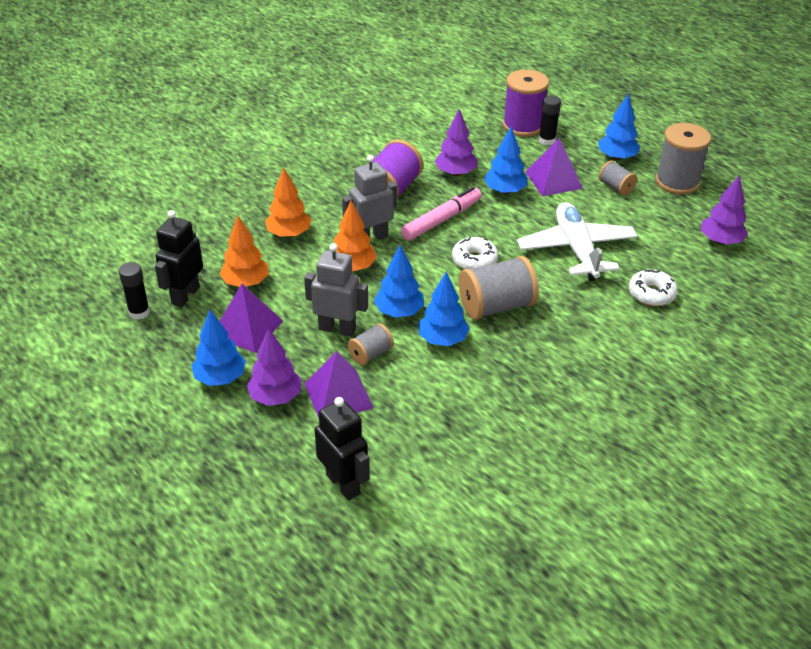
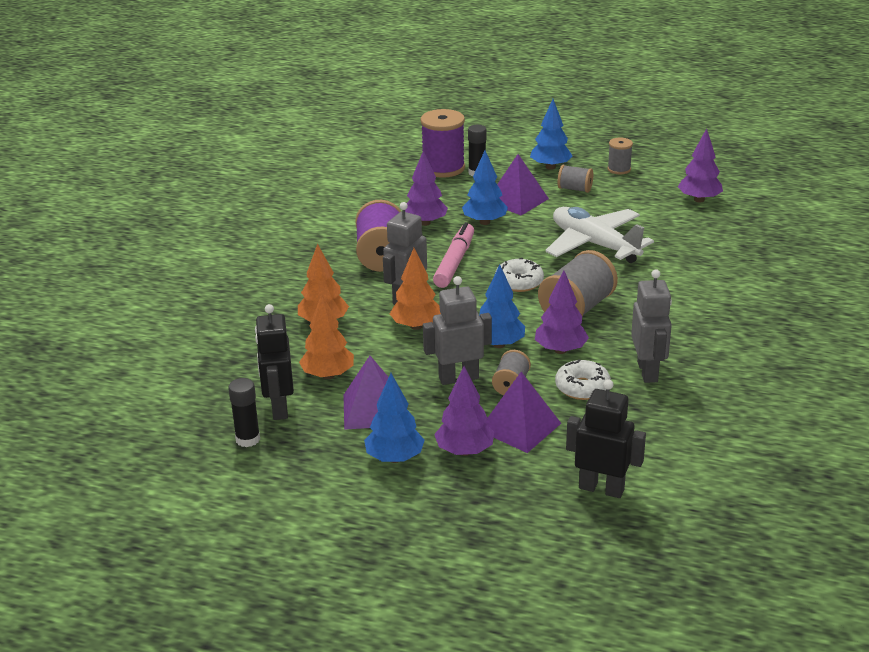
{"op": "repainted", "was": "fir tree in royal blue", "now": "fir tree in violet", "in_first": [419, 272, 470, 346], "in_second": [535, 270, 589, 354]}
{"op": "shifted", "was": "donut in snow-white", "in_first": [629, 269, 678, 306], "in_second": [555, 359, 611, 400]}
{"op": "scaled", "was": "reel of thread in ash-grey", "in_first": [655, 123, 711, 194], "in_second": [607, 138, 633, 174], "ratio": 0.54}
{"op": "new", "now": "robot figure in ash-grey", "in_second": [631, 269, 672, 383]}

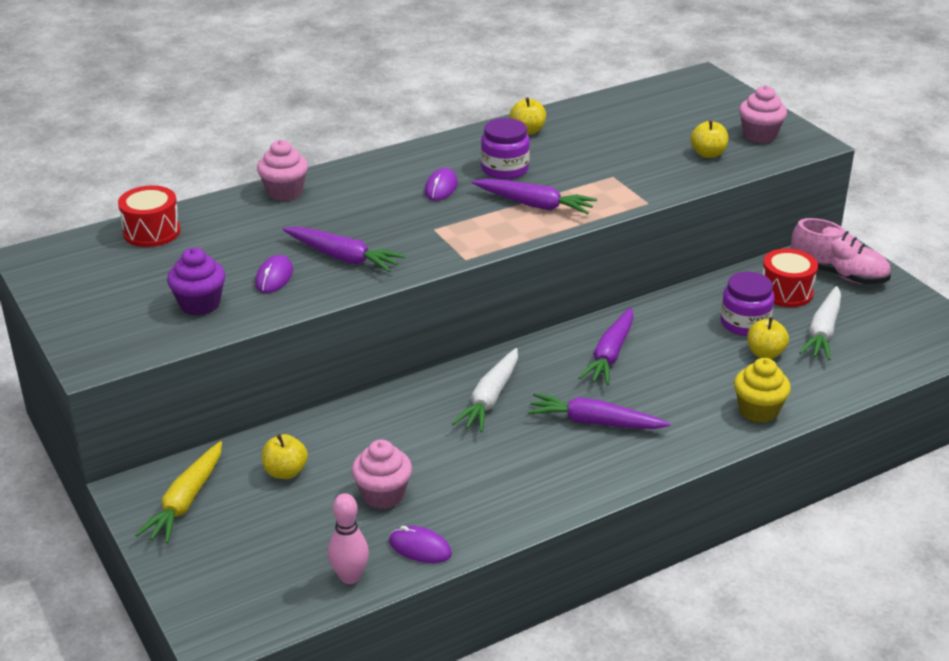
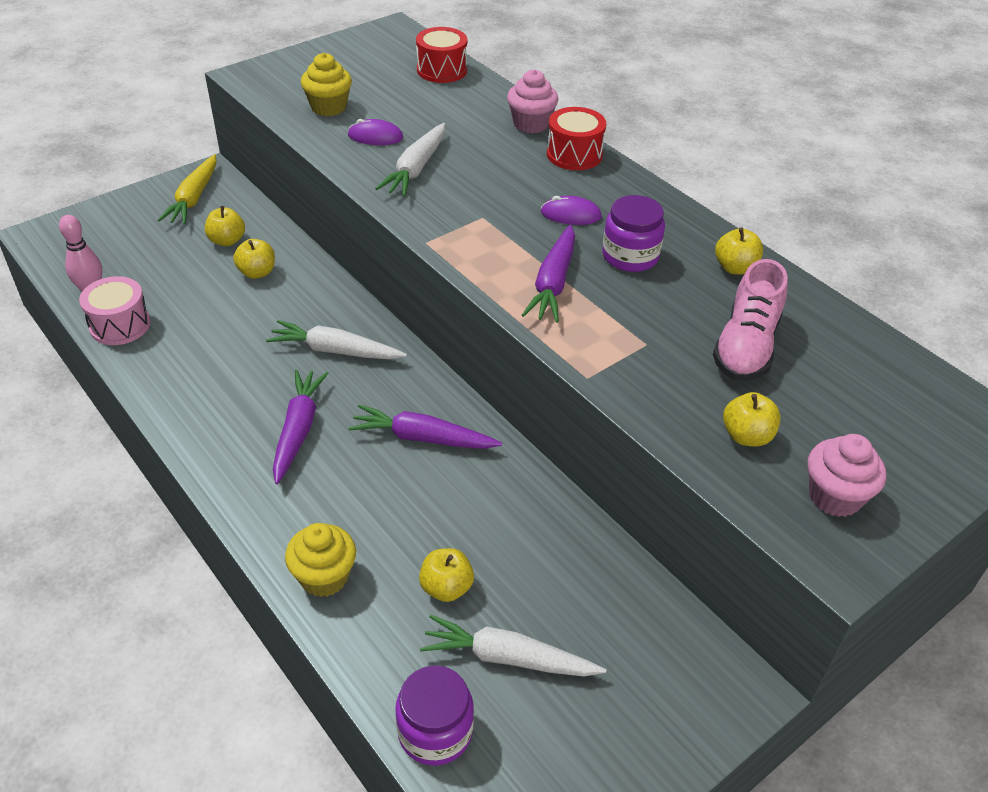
{"op": "rotated", "was": "toy carrot in yellow", "in_first": [135, 441, 222, 544], "in_second": [158, 154, 216, 224], "clockwise": -90}
{"op": "repainted", "was": "fairy cake in violet", "now": "fairy cake in yellow", "in_first": [167, 248, 225, 316], "in_second": [301, 53, 352, 116]}
{"op": "repainted", "was": "toy carrot in violet", "now": "toy carrot in snow-white", "in_first": [282, 226, 405, 272], "in_second": [375, 123, 445, 197]}
{"op": "gone", "was": "fairy cake in pink", "in_first": [351, 440, 412, 509]}
{"op": "swapped", "was": "mouse in violet", "now": "snare drum in pink", "in_first": [389, 526, 452, 563], "in_second": [79, 276, 150, 345]}
{"op": "shifted", "was": "jam jar in violet", "in_first": [721, 271, 774, 336], "in_second": [395, 666, 474, 766]}
{"op": "shifted", "was": "snare drum in crimson", "in_first": [762, 249, 818, 307], "in_second": [547, 107, 606, 170]}
{"op": "shifted", "was": "shoe in pink", "in_first": [791, 218, 891, 284], "in_second": [713, 259, 788, 381]}
{"op": "new", "now": "toy apple in yellow", "in_second": [233, 239, 275, 279]}

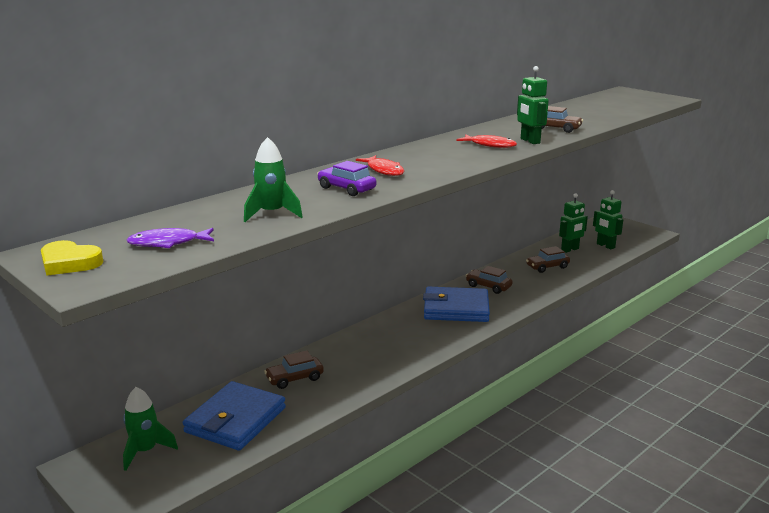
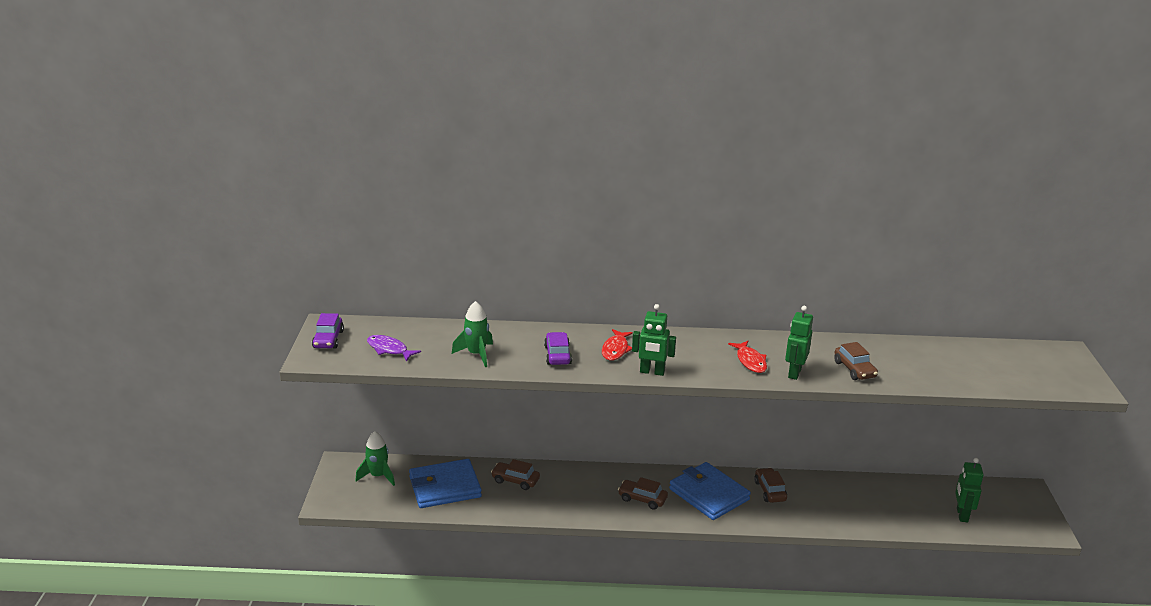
{"op": "swapped", "was": "love heart in yellow", "now": "automobile in violet", "in_first": [41, 240, 103, 276], "in_second": [312, 313, 344, 348]}
{"op": "shifted", "was": "automobile in brown", "in_first": [526, 246, 570, 273], "in_second": [618, 477, 668, 510]}
{"op": "shifted", "was": "robot figure in leaf-green", "in_first": [559, 193, 588, 253], "in_second": [632, 304, 676, 376]}

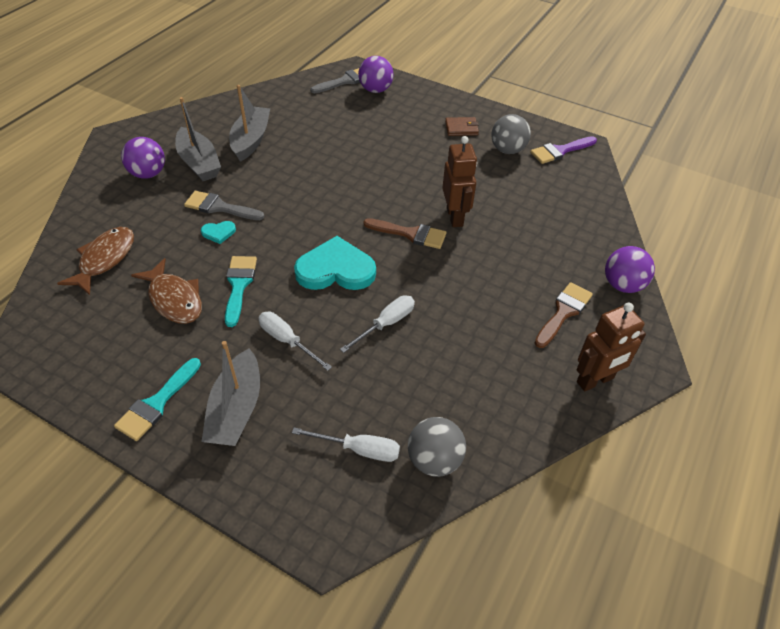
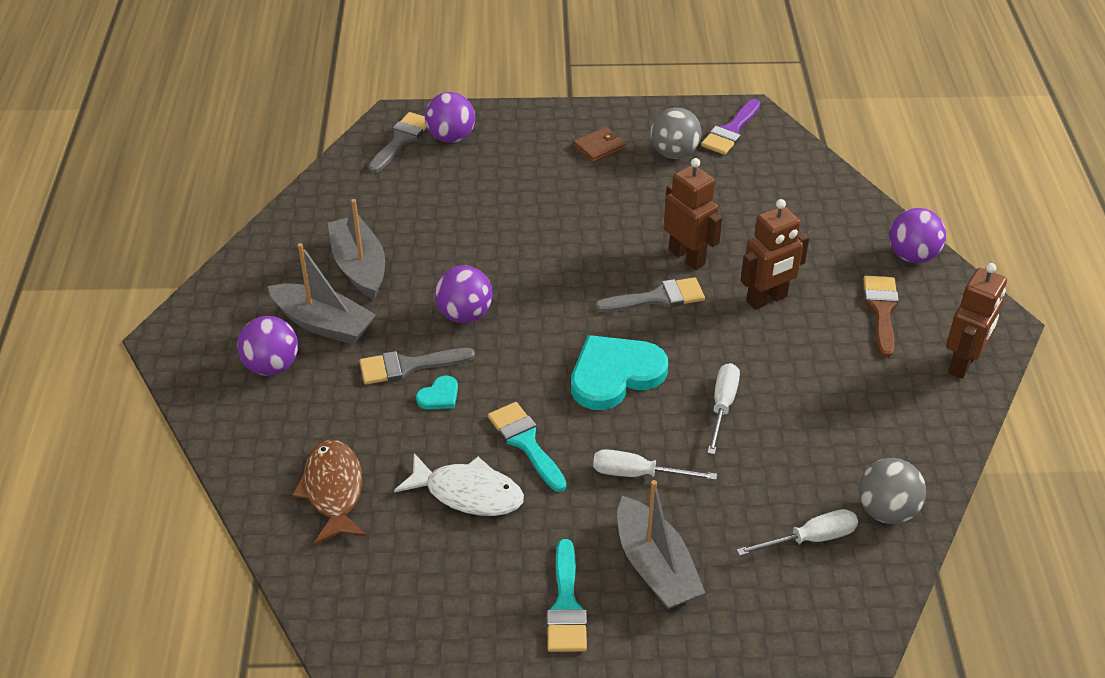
{"op": "repainted", "was": "toy fish in brown", "now": "toy fish in snow-white", "in_first": [131, 258, 202, 324], "in_second": [394, 453, 524, 516]}
{"op": "repainted", "was": "brush in brown", "now": "brush in ash-grey", "in_first": [364, 218, 447, 249], "in_second": [595, 277, 705, 312]}
{"op": "new", "now": "ball in violet", "in_second": [435, 265, 493, 323]}
{"op": "new", "now": "robot figure in brown", "in_second": [740, 199, 809, 310]}

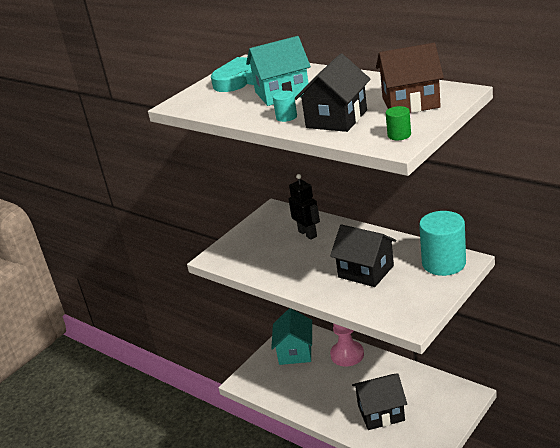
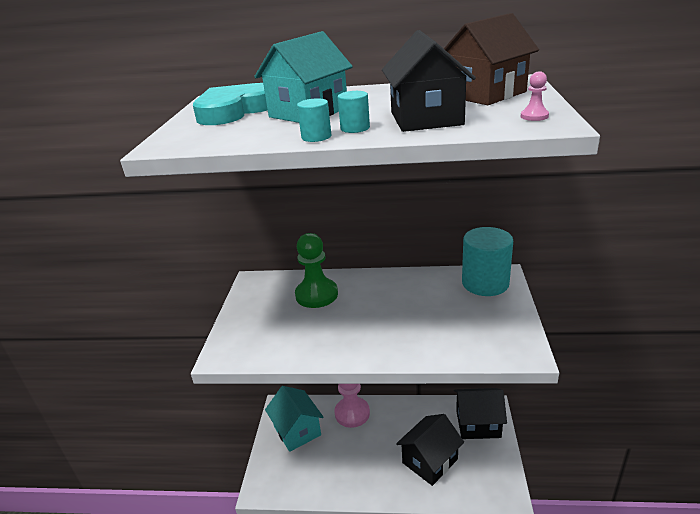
{"op": "swapped", "was": "robot figure in black", "now": "pawn in leaf-green", "in_first": [289, 174, 320, 240], "in_second": [295, 233, 338, 308]}
{"op": "shifted", "was": "cottage in black", "in_first": [330, 224, 396, 287], "in_second": [454, 388, 507, 439]}
{"op": "swapped", "was": "solid cylinder in leaf-green", "now": "pawn in pink", "in_first": [386, 106, 411, 140], "in_second": [521, 71, 549, 121]}
{"op": "new", "now": "solid cylinder in aqua", "in_second": [297, 98, 331, 142]}

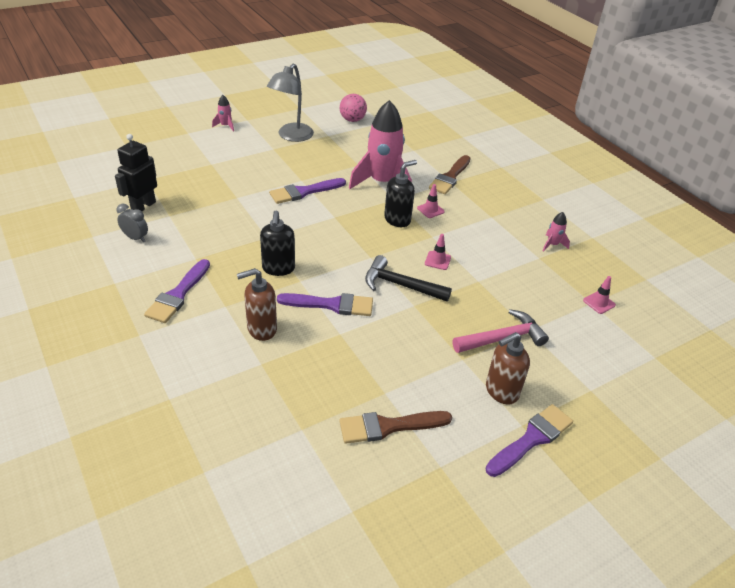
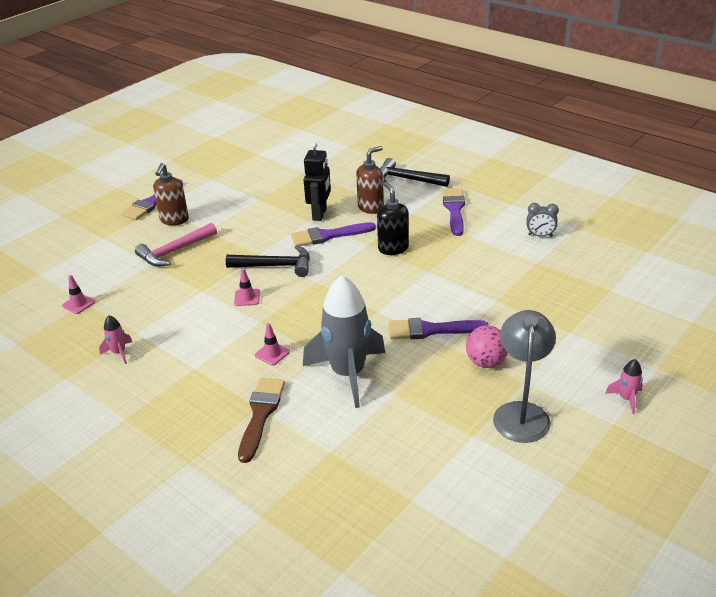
{"op": "shifted", "was": "robot figure in black", "in_first": [115, 134, 157, 211], "in_second": [304, 142, 331, 221]}
{"op": "rotated", "was": "brush in violet", "in_first": [269, 178, 346, 204], "in_second": [388, 318, 489, 339], "clockwise": -135}
{"op": "gone", "was": "brush in brown", "in_first": [339, 411, 452, 444]}
{"op": "shifted", "was": "ball in pink", "in_first": [340, 94, 367, 122], "in_second": [466, 325, 508, 368]}
{"op": "repainted", "was": "spaceship in pink", "now": "spaceship in ash-grey", "in_first": [349, 100, 412, 189], "in_second": [303, 275, 385, 408]}
{"op": "gone", "was": "soap pump in black", "in_first": [384, 160, 417, 227]}
{"op": "rotated", "was": "soap pump in brown", "in_first": [486, 332, 530, 405], "in_second": [153, 163, 189, 225], "clockwise": 150}
{"op": "new", "now": "hammer in black", "in_second": [380, 158, 450, 187]}

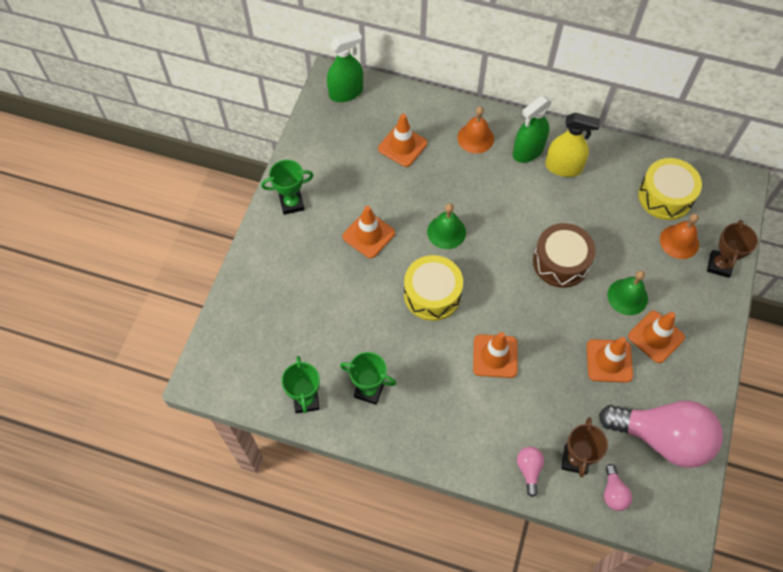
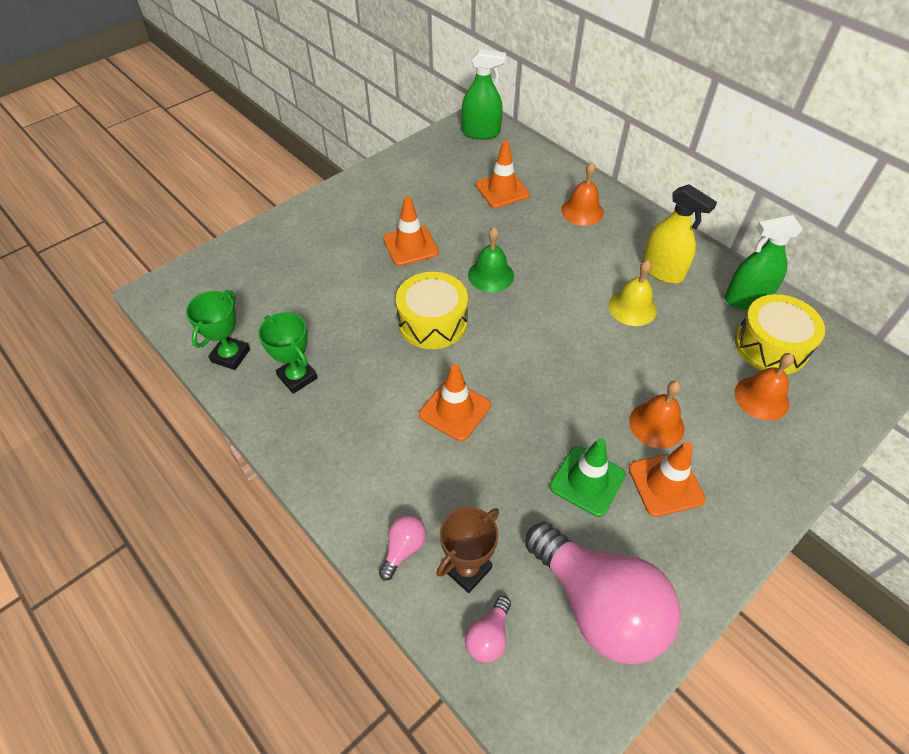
{"op": "gone", "was": "award cup in leaf-green", "in_first": [261, 160, 314, 215]}
{"op": "shifted", "was": "sprayer in leaf-green", "in_first": [513, 96, 552, 163], "in_second": [724, 215, 803, 310]}
{"op": "gone", "was": "snare drum in brown", "in_first": [533, 223, 596, 288]}
{"op": "repainted", "was": "safety cone in orange-coloured", "now": "safety cone in leaf-green", "in_first": [587, 337, 633, 383], "in_second": [550, 438, 626, 517]}
{"op": "repainted", "was": "bell in leaf-green", "now": "bell in orange-coloured", "in_first": [607, 271, 648, 315], "in_second": [629, 381, 684, 449]}
{"op": "gone", "was": "award cup in brown", "in_first": [707, 220, 758, 278]}
{"op": "new", "now": "bell in yellow", "in_second": [608, 260, 657, 326]}

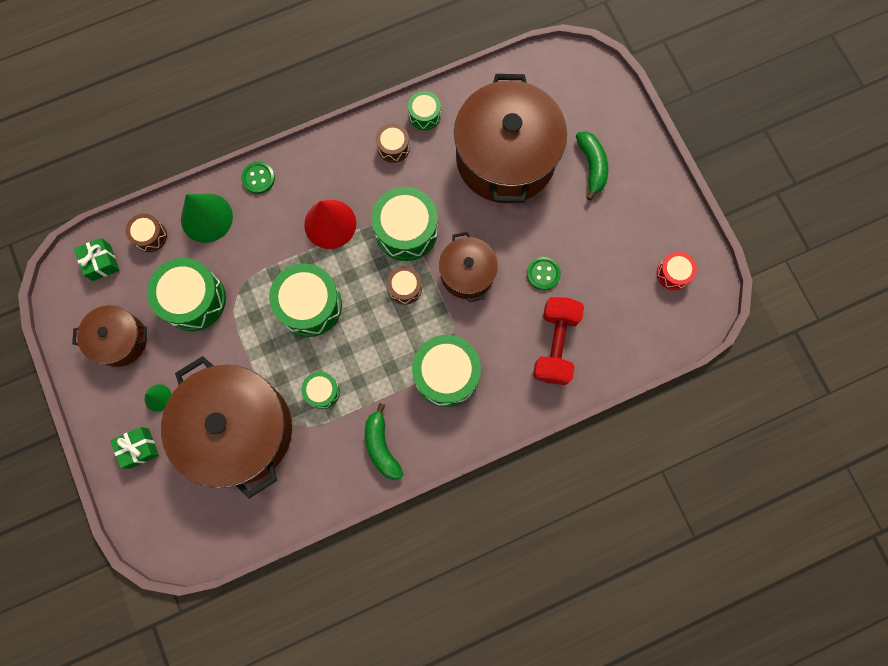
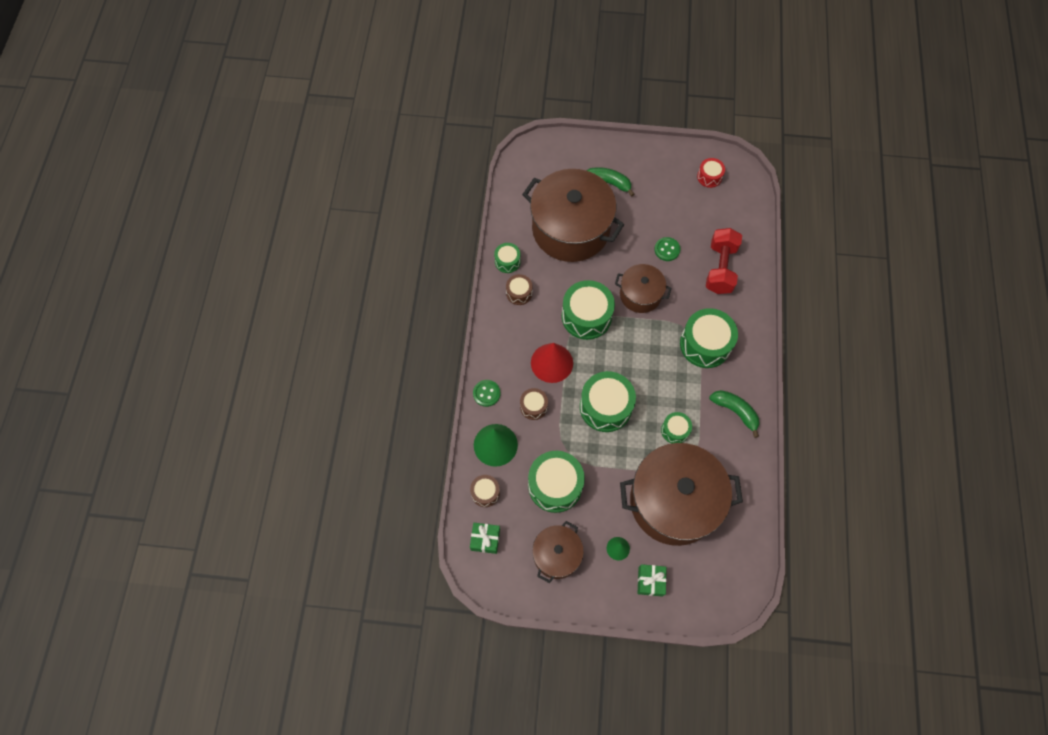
{"op": "rotated", "was": "banana in leaf-green", "in_first": [365, 403, 404, 480], "in_second": [709, 390, 760, 438], "clockwise": -150}
{"op": "shifted", "was": "snare drum in brown", "in_first": [387, 266, 422, 305], "in_second": [520, 388, 548, 420]}
{"op": "rotated", "was": "free weight in crimson", "in_first": [533, 297, 584, 385], "in_second": [706, 228, 742, 294], "clockwise": 60}

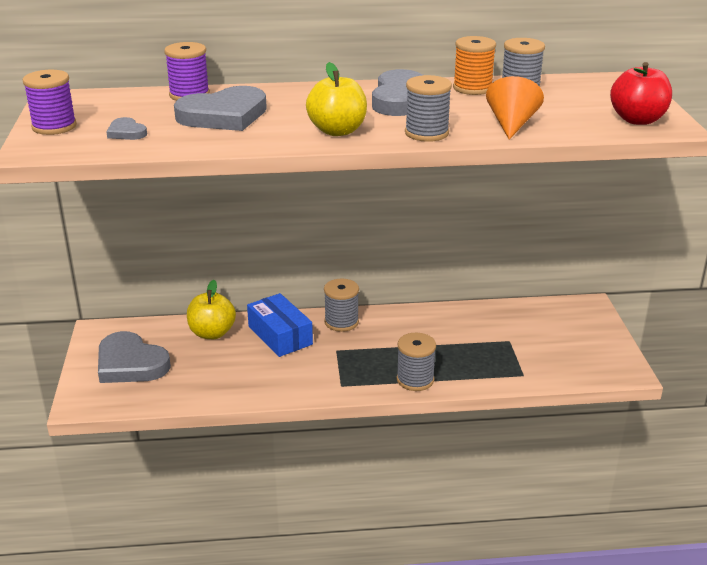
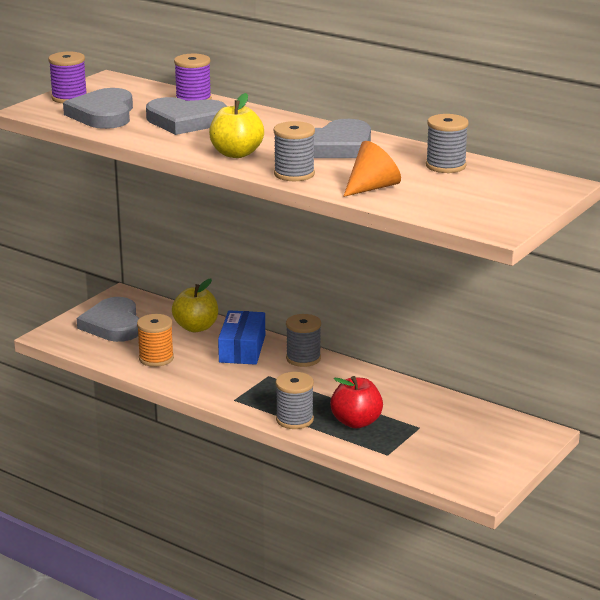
{"op": "scaled", "was": "love heart in ash-grey", "in_first": [106, 117, 147, 140], "in_second": [63, 88, 133, 129], "ratio": 2.18}
{"op": "shifted", "was": "reel of thread in orange-coloured", "in_first": [453, 36, 496, 95], "in_second": [137, 314, 174, 367]}
{"op": "shifted", "was": "toy apple in crimson", "in_first": [610, 62, 672, 125], "in_second": [330, 376, 383, 428]}

